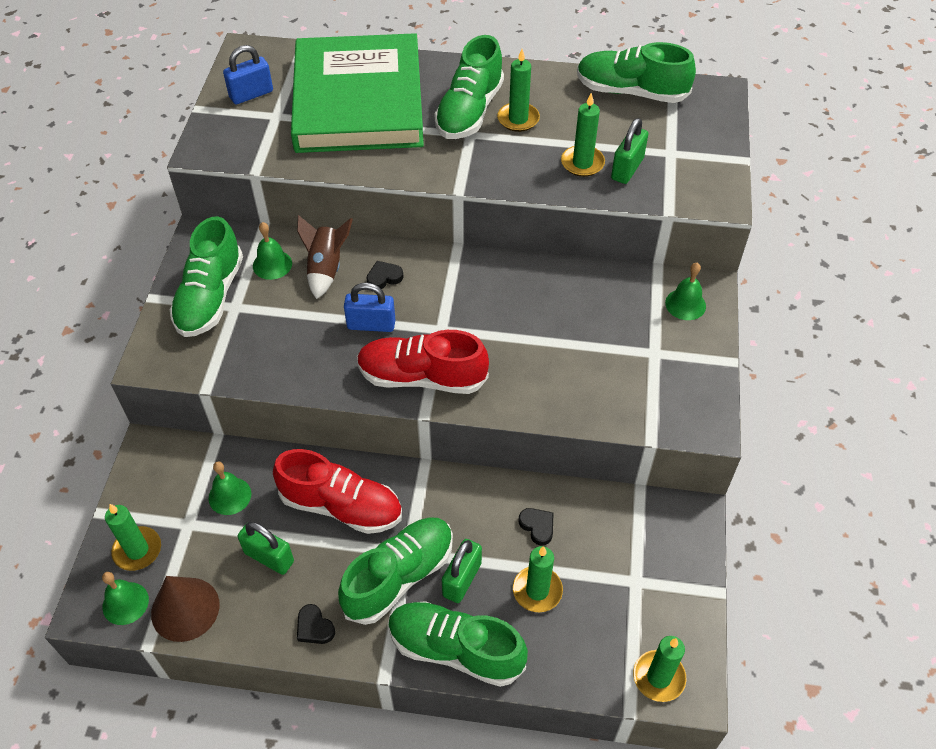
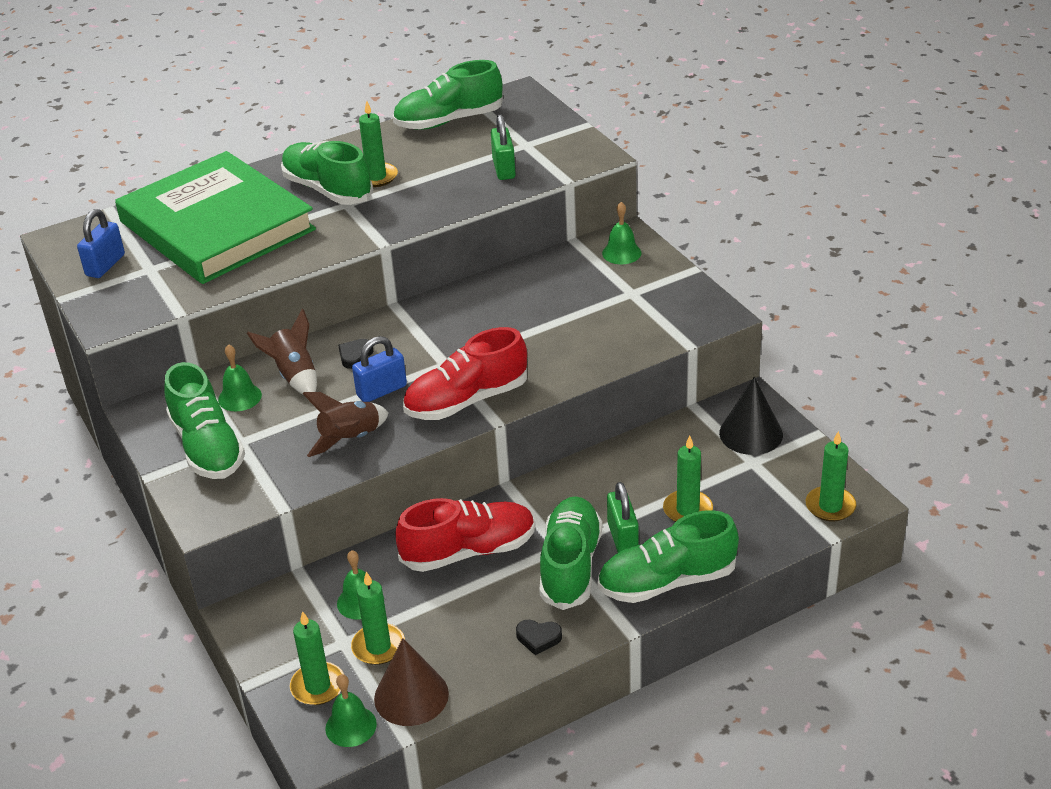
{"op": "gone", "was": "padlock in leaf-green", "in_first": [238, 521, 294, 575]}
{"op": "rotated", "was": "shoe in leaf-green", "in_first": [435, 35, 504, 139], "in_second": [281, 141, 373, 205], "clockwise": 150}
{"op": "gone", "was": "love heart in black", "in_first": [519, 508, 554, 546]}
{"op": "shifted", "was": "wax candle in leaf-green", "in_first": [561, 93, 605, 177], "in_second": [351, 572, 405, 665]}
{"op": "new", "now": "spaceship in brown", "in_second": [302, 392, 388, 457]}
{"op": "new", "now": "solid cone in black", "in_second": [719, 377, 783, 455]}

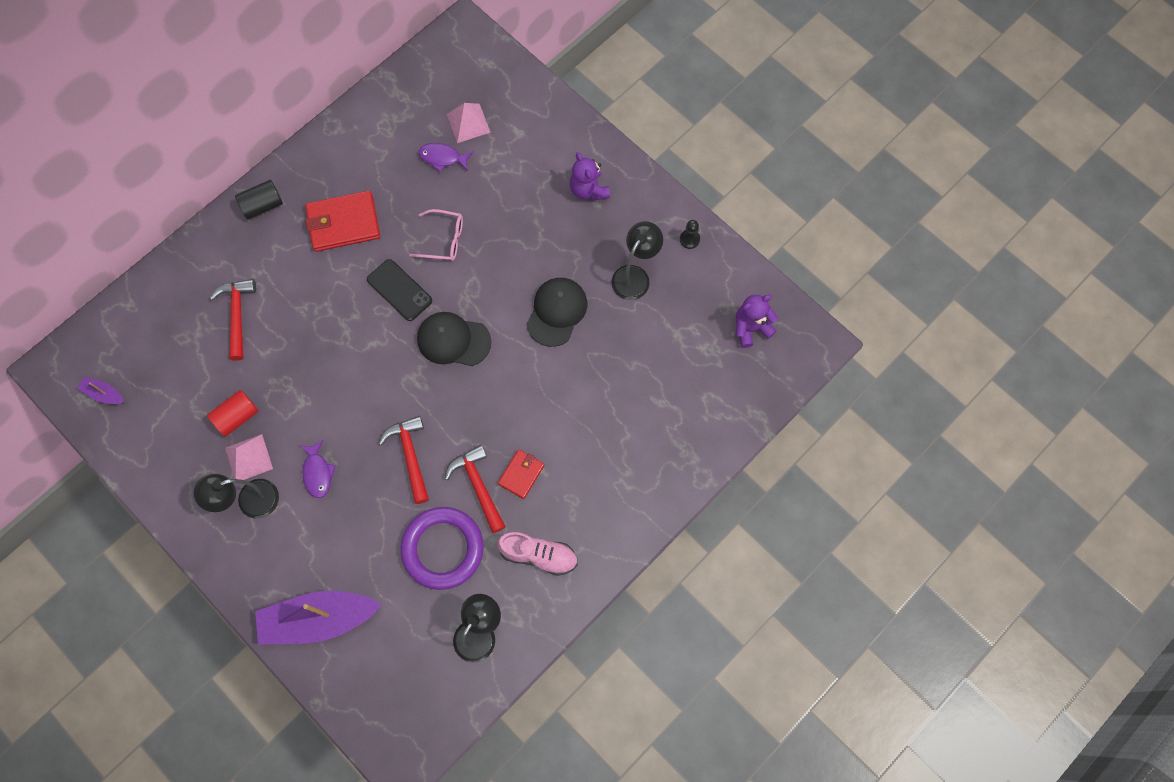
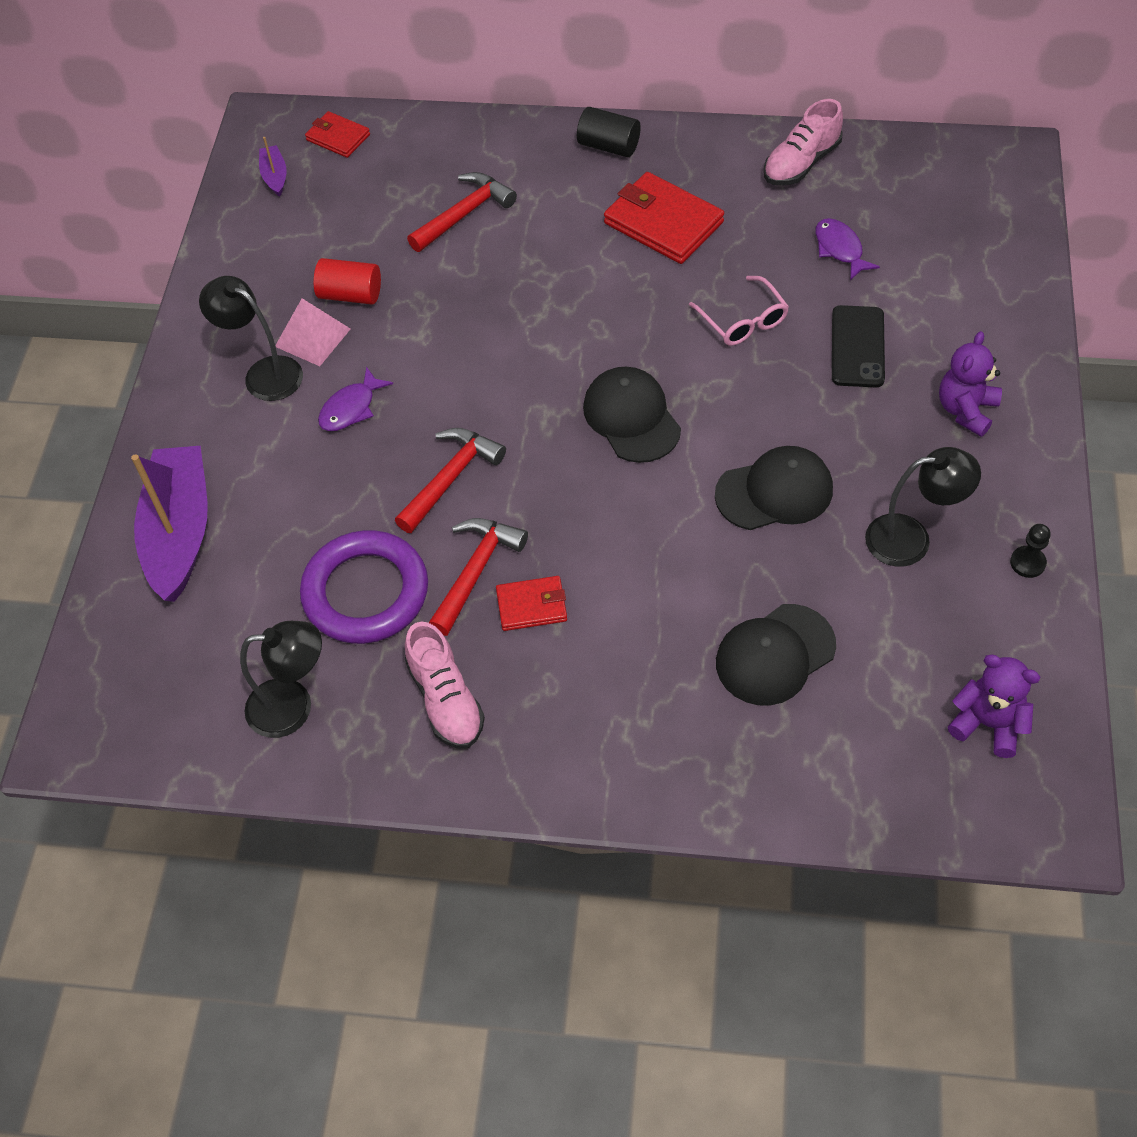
{"op": "rotated", "was": "sailboat in violet", "in_first": [255, 591, 381, 645], "in_second": [131, 446, 207, 602], "clockwise": 45}
{"op": "shifted", "was": "mobile phone in black", "in_first": [367, 259, 432, 321], "in_second": [832, 305, 885, 387]}
{"op": "gone", "was": "pyramid in pink", "in_first": [447, 103, 491, 143]}
{"op": "new", "now": "card wallet in crimson", "in_second": [305, 111, 370, 158]}
{"op": "new", "now": "peaked cap in black", "in_second": [716, 604, 836, 705]}
{"op": "new", "now": "shoe in pink", "in_second": [764, 99, 843, 185]}

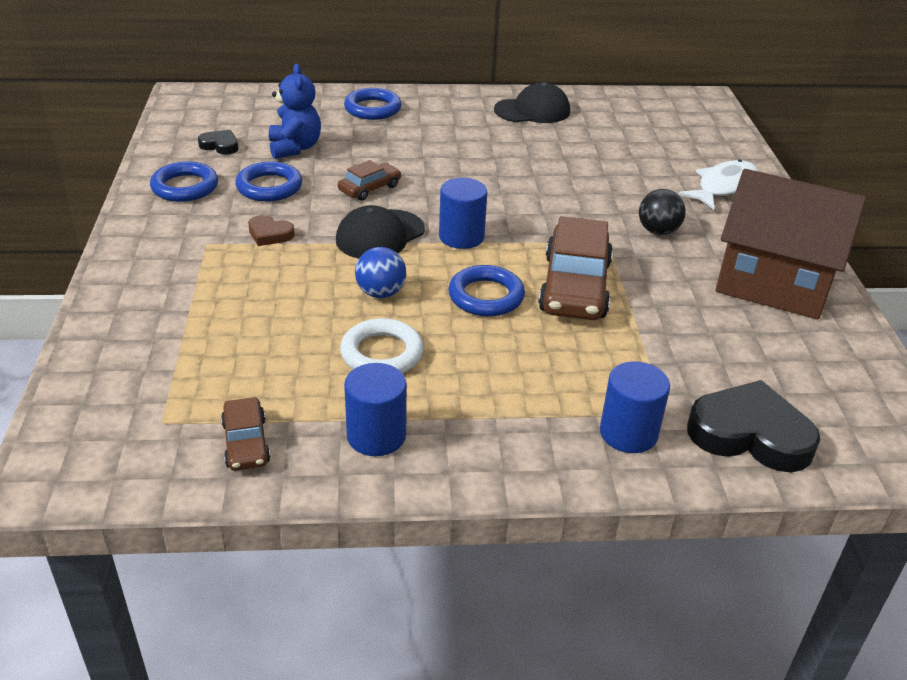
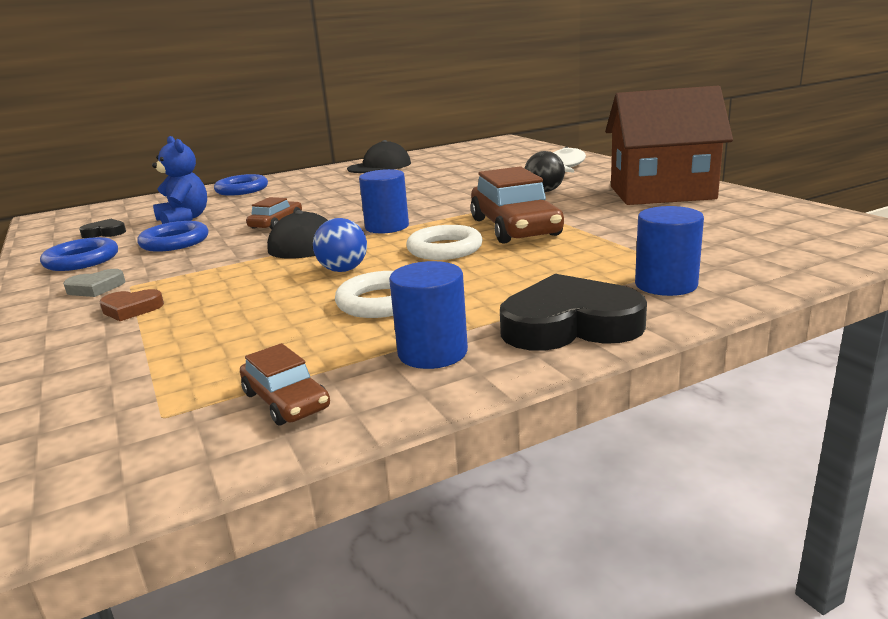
{"op": "shifted", "was": "love heart in brown", "in_first": [248, 215, 295, 246], "in_second": [99, 289, 164, 321]}
{"op": "repainted", "was": "ring in royal blue", "now": "ring in snow-white", "in_first": [449, 265, 525, 317], "in_second": [406, 225, 483, 260]}
{"op": "shifted", "was": "love heart in black", "in_first": [687, 380, 821, 472], "in_second": [500, 274, 647, 351]}
{"op": "new", "now": "love heart in ash-grey", "in_second": [63, 269, 126, 297]}

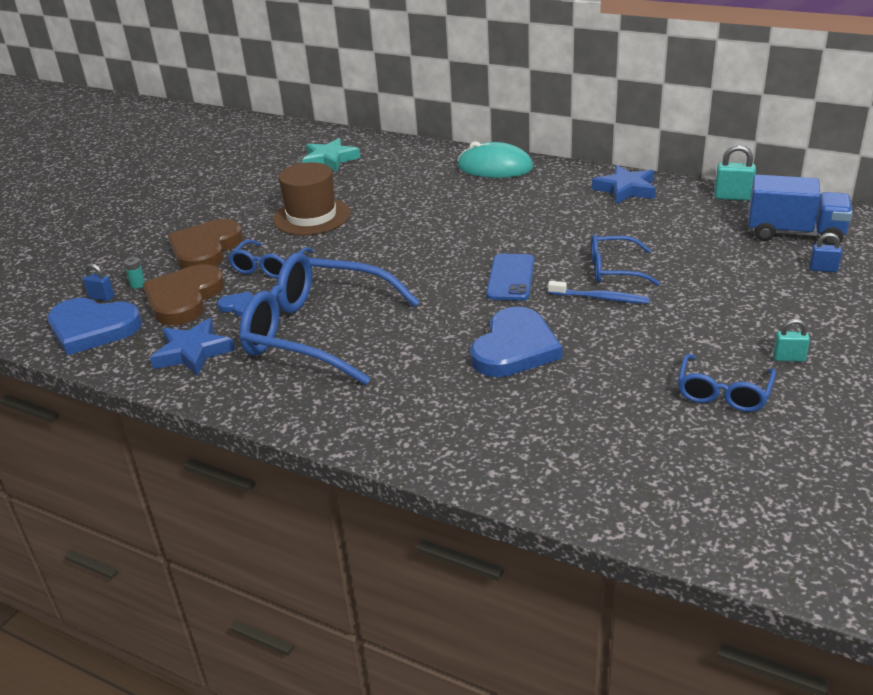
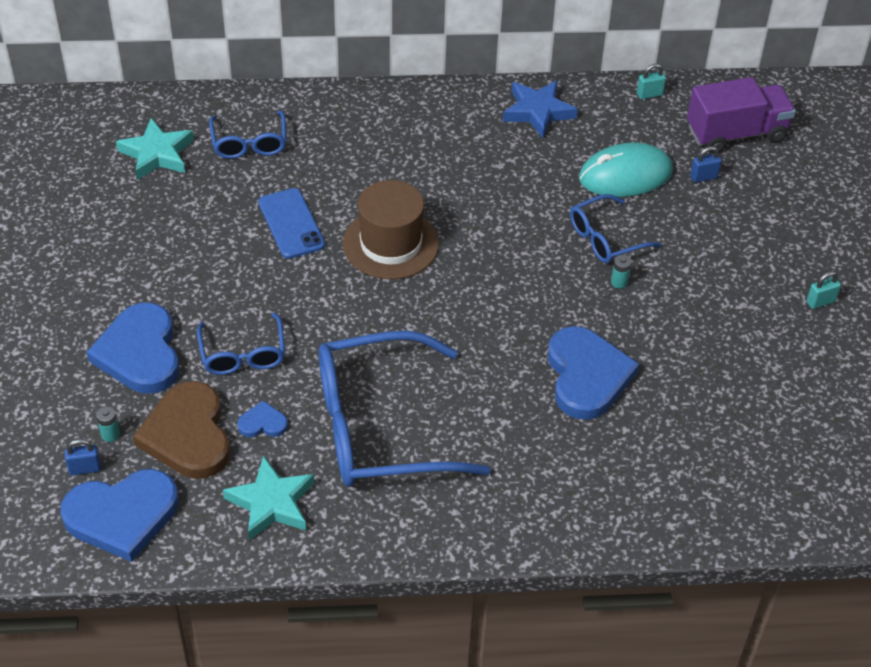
{"op": "repainted", "was": "five-pointed star in royal blue", "now": "five-pointed star in aqua", "in_first": [150, 318, 235, 376], "in_second": [223, 455, 315, 541]}
{"op": "repainted", "was": "love heart in brown", "now": "love heart in royal blue", "in_first": [168, 219, 243, 269], "in_second": [86, 303, 180, 394]}
{"op": "shifted", "was": "hat in brown", "in_first": [273, 162, 351, 235], "in_second": [343, 180, 439, 279]}
{"op": "shifted", "was": "mouse in aqua", "in_first": [457, 141, 533, 178], "in_second": [579, 143, 673, 197]}
{"op": "shifted", "was": "mobile phone in royal blue", "in_first": [486, 254, 534, 301], "in_second": [258, 188, 325, 259]}
{"op": "swapped", "was": "dental brush in royal blue", "now": "battery in aqua", "in_first": [548, 281, 650, 304], "in_second": [611, 255, 632, 289]}
{"op": "shifted", "was": "eyeglasses in royal blue", "in_first": [678, 354, 776, 412], "in_second": [209, 111, 286, 159]}
{"op": "scaled", "was": "padlock in aqua", "in_first": [714, 145, 756, 201], "in_second": [637, 64, 666, 99], "ratio": 0.64}
{"op": "repainted", "was": "truck in royal blue", "now": "truck in violet", "in_first": [748, 174, 853, 245], "in_second": [687, 77, 796, 154]}
{"op": "shifted", "was": "padlock in royal blue", "in_first": [809, 233, 842, 272], "in_second": [690, 146, 722, 183]}

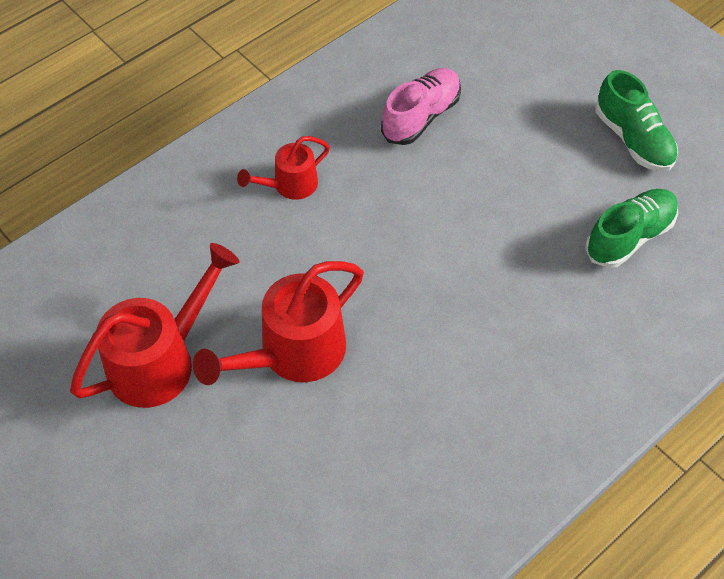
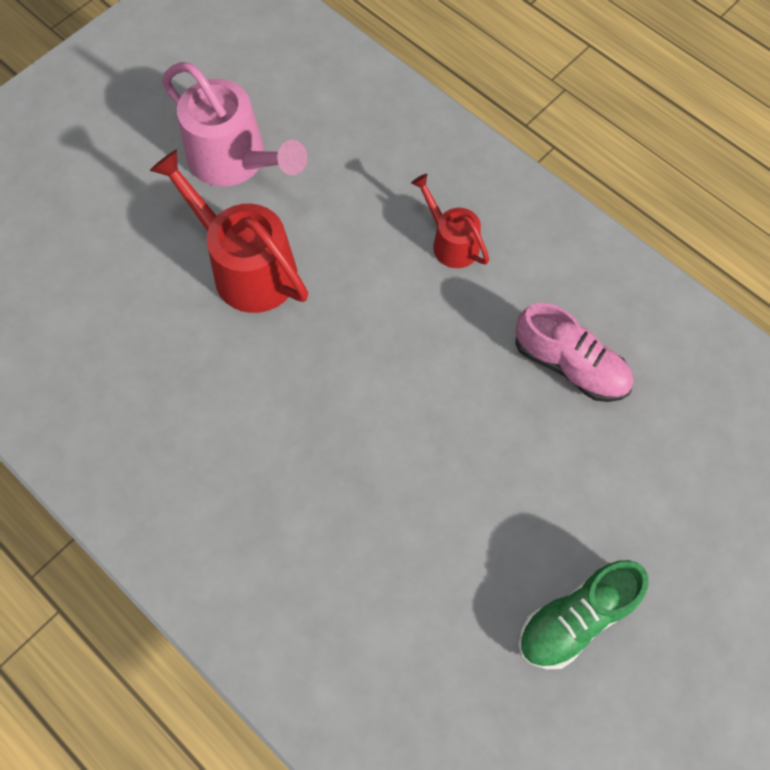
{"op": "repainted", "was": "watering can in crimson", "now": "watering can in pink", "in_first": [70, 243, 240, 408], "in_second": [162, 62, 307, 187]}
{"op": "gone", "was": "shoe in leaf-green", "in_first": [585, 189, 678, 268]}

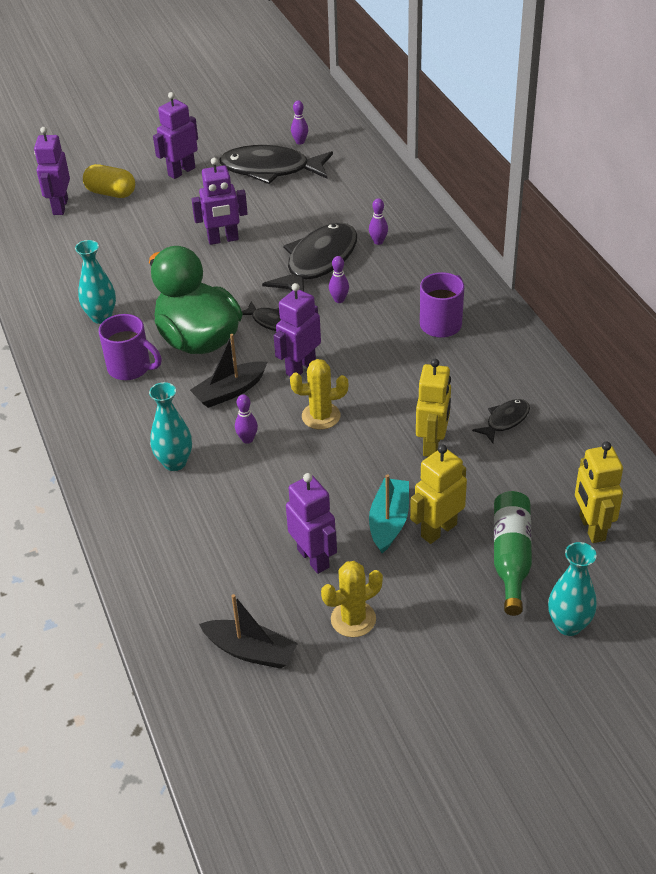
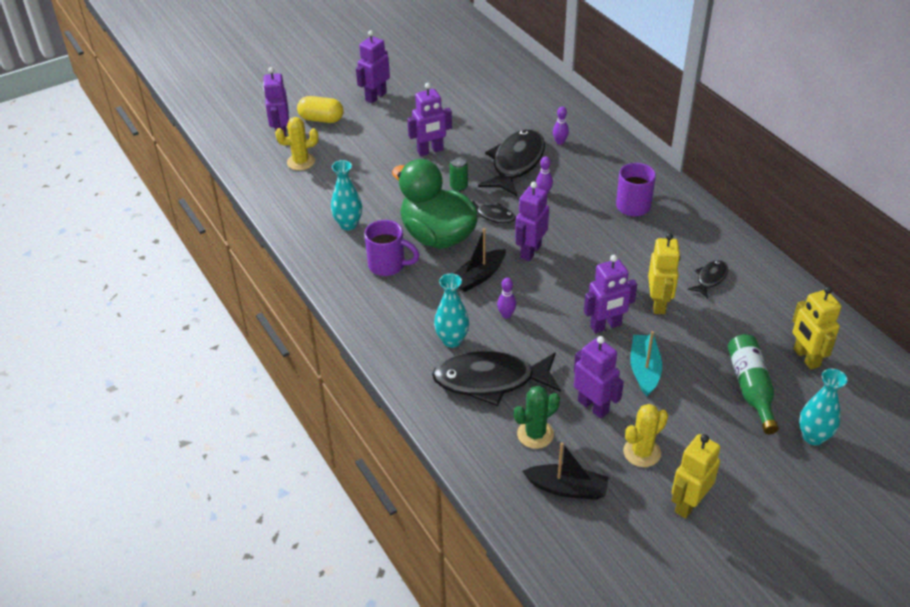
{"op": "shifted", "was": "toy fish in black", "in_first": [219, 145, 333, 184], "in_second": [432, 351, 561, 406]}
{"op": "shifted", "was": "cactus in yellow", "in_first": [290, 359, 348, 430], "in_second": [275, 117, 319, 171]}
{"op": "gone", "was": "bowling pin in violet", "in_first": [291, 100, 308, 144]}
{"op": "shifted", "was": "robot figure in yellow", "in_first": [410, 445, 467, 544], "in_second": [672, 434, 721, 519]}
{"op": "new", "now": "can in leaf-green", "in_second": [449, 157, 468, 192]}
{"op": "new", "now": "cactus in leaf-green", "in_second": [514, 386, 560, 449]}
{"op": "new", "now": "robot figure in violet", "in_second": [584, 255, 637, 333]}

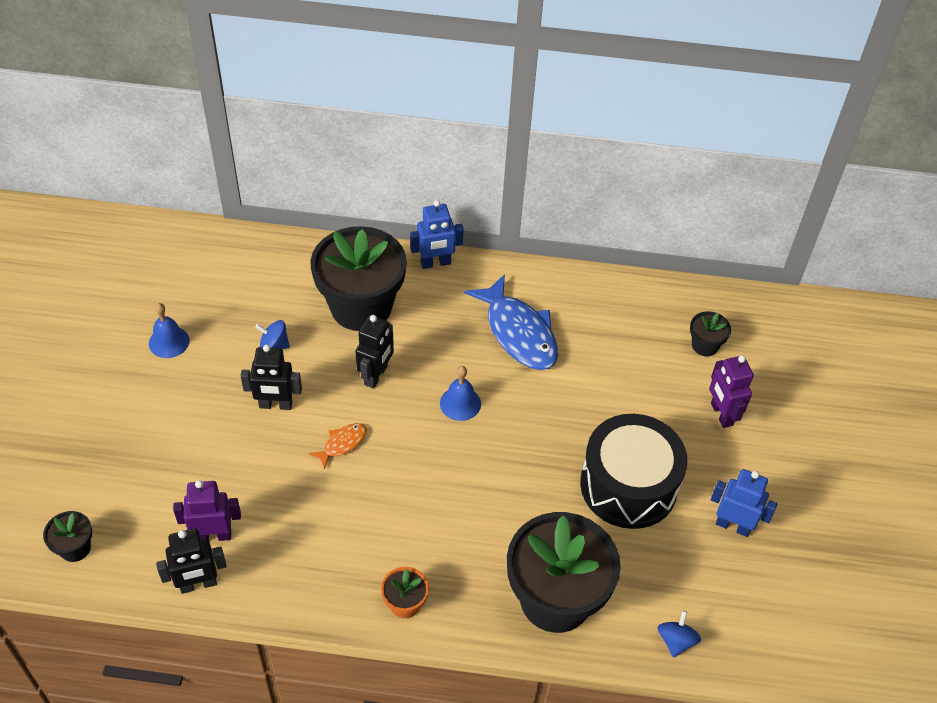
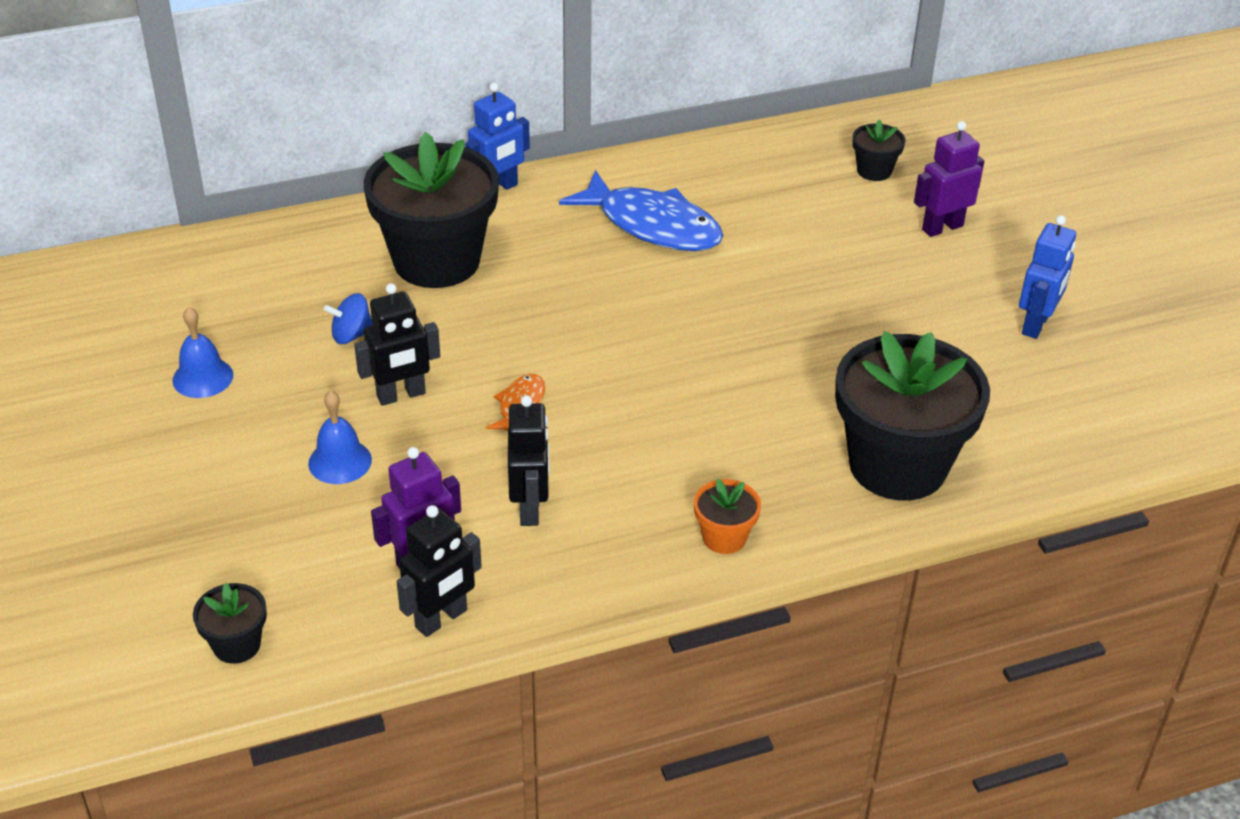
{"op": "shifted", "was": "robot figure in black", "in_first": [355, 315, 394, 389], "in_second": [508, 395, 550, 526]}
{"op": "shifted", "was": "bell in royal blue", "in_first": [440, 366, 481, 421], "in_second": [308, 391, 372, 484]}
{"op": "gone", "was": "snare drum in black", "in_first": [580, 414, 687, 529]}
{"op": "gone", "was": "whirligig in royal blue", "in_first": [657, 610, 701, 658]}
{"op": "rotated", "was": "robot figure in violet", "in_first": [709, 355, 754, 428], "in_second": [914, 121, 984, 237], "clockwise": 105}
{"op": "rotated", "was": "robot figure in royal blue", "in_first": [711, 469, 777, 537], "in_second": [1019, 215, 1076, 339], "clockwise": 120}

